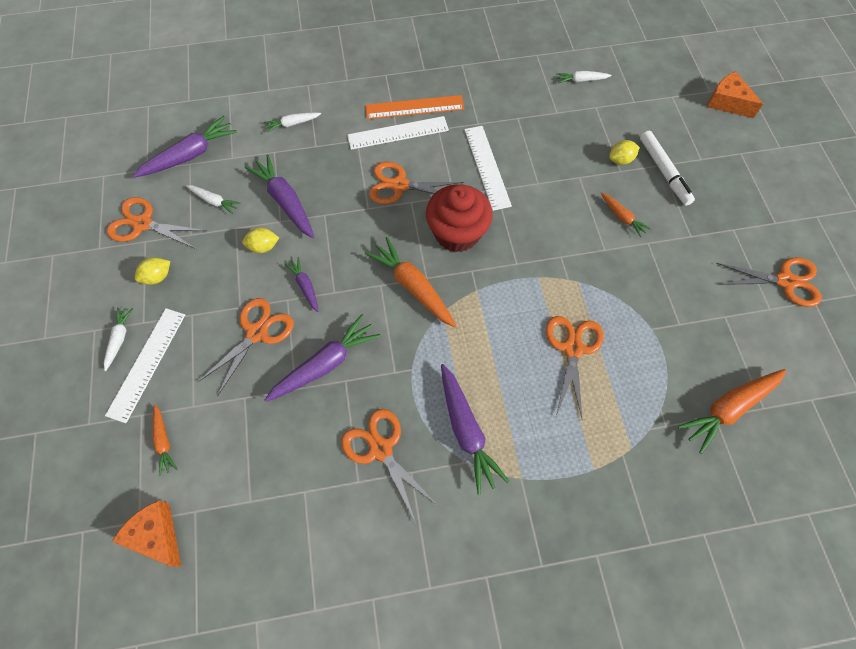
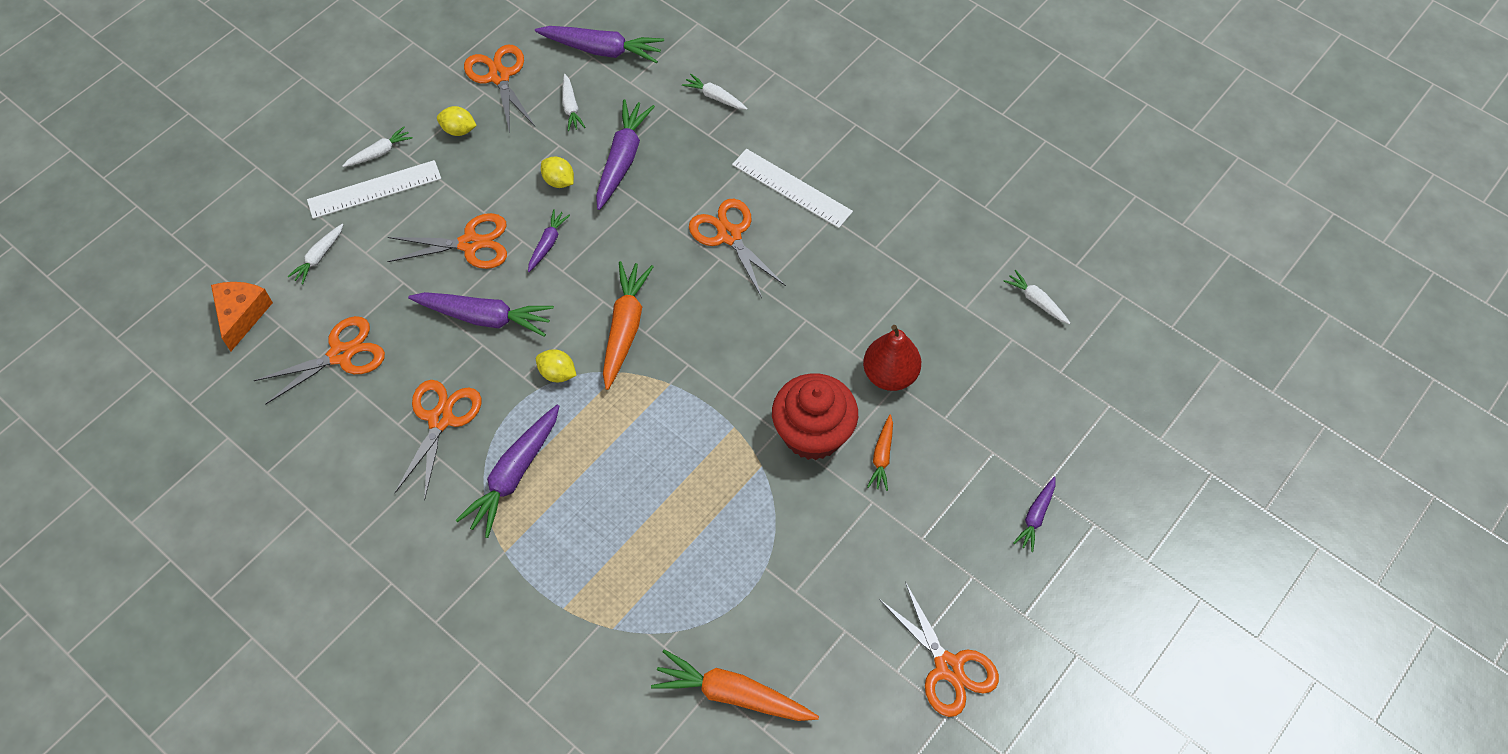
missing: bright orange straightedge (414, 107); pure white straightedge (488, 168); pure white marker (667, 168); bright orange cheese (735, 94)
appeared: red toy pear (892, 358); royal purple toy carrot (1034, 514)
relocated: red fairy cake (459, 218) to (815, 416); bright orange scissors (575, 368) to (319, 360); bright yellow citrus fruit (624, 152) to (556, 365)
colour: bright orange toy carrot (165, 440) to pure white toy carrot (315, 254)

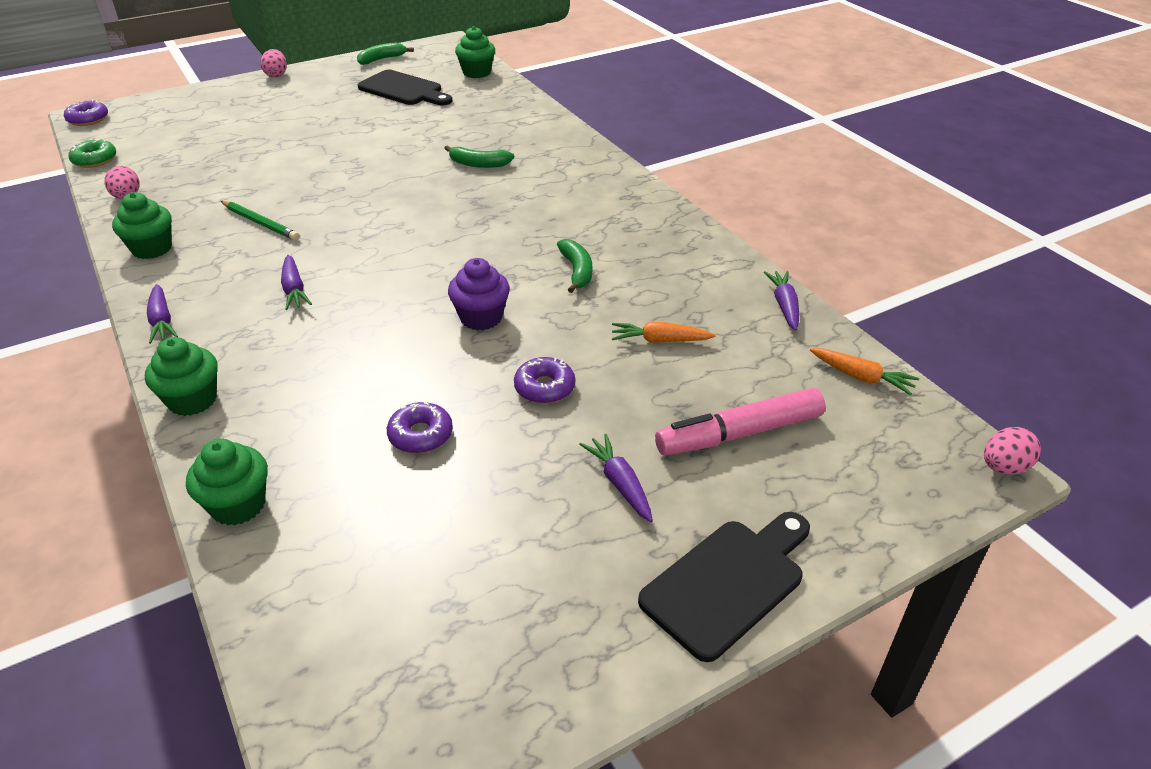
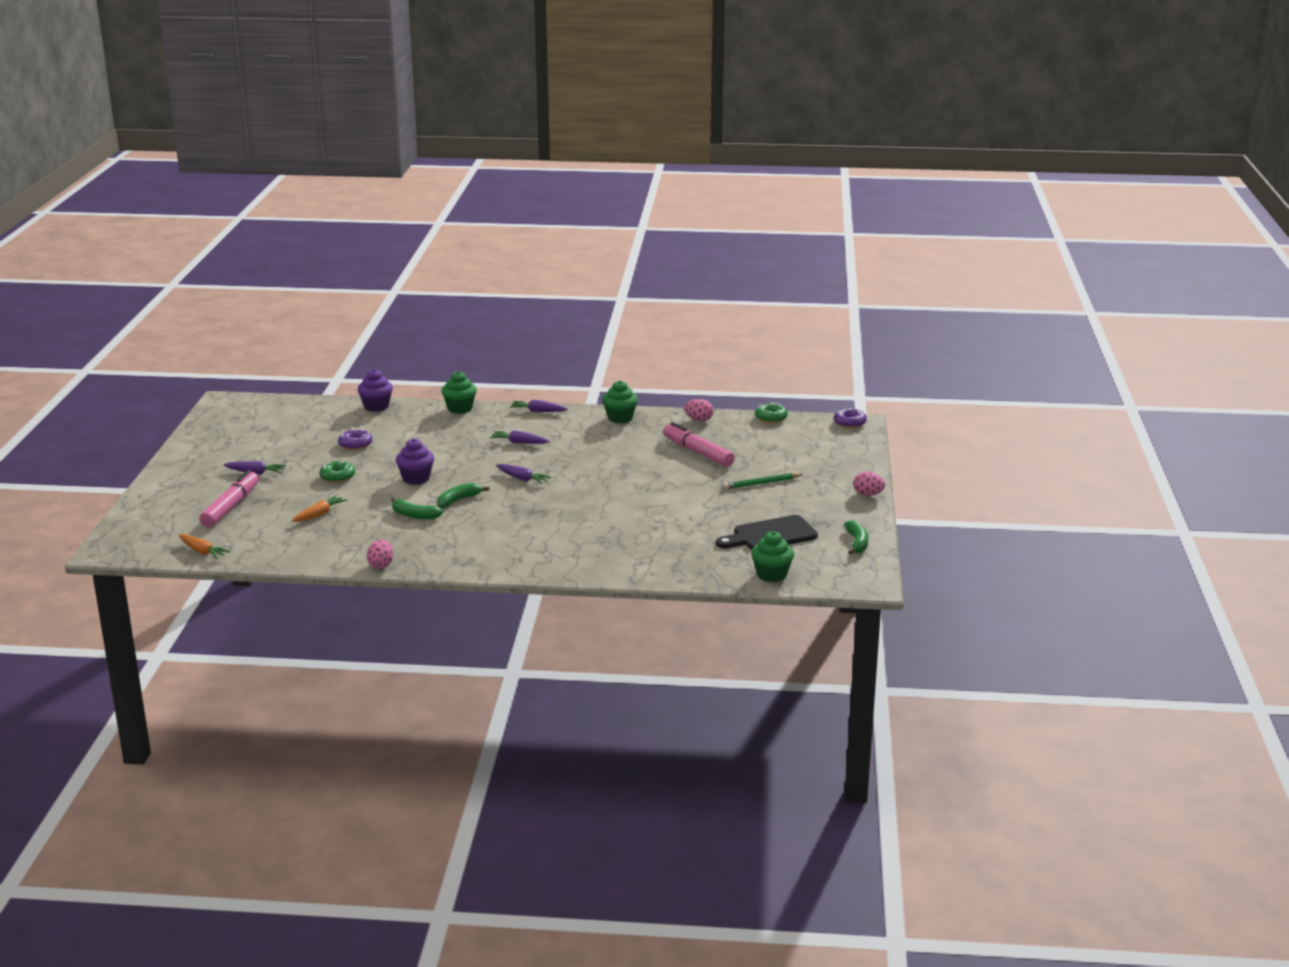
missing: black chopping board (724, 587)
appeared: pink marker (699, 444)
relocated: green pencil (260, 221) to (763, 481); green banana (479, 156) to (463, 495); royal purple toy carrot (781, 301) to (523, 474); pink toy egg (1012, 450) to (380, 554)
colour: green fairy cake (227, 482) to royal purple fairy cake (375, 390); royal purple glazed donut (544, 380) to green glazed donut (337, 471)
spun: bright orange toy carrot (864, 371) = (205, 546) 120 degrees counterclockwise

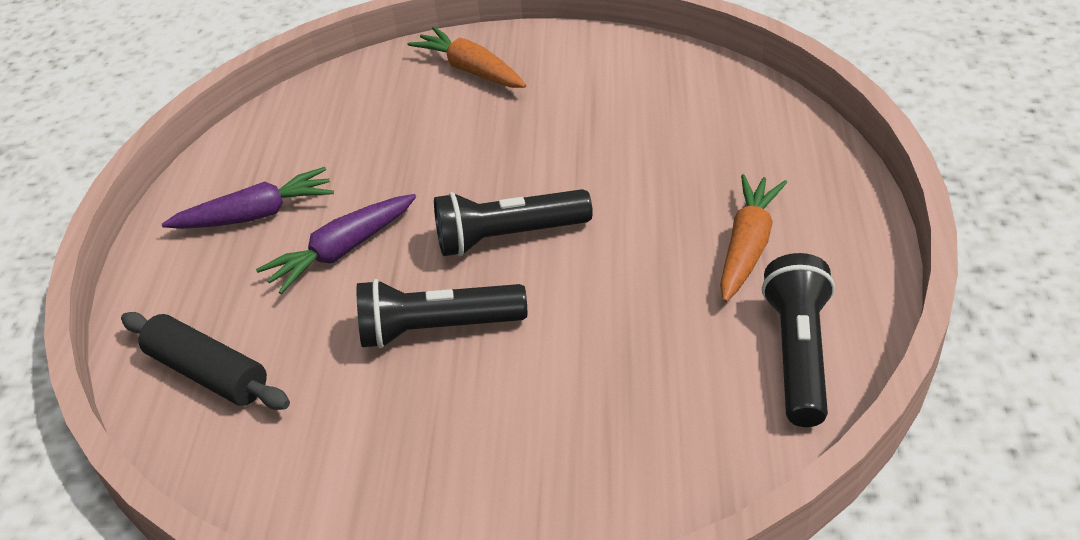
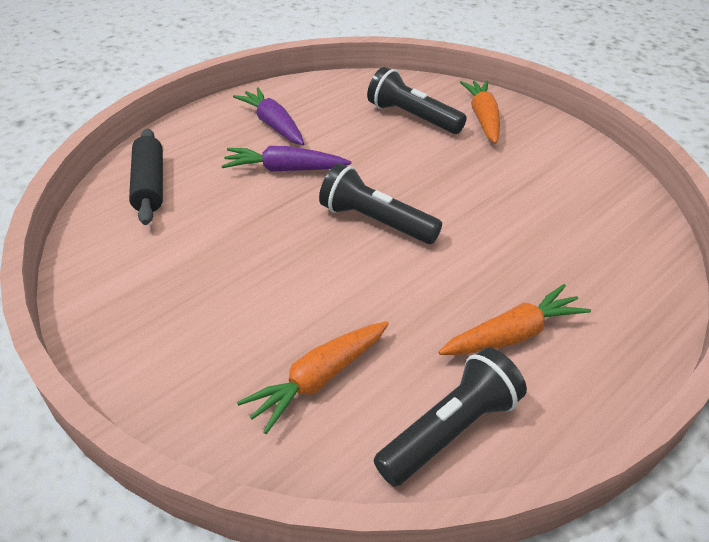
appeared: bright orange toy carrot (313, 378)
relocated: black pocket torch (442, 314) to (417, 100)
spun: royal purple toy carrot (248, 198) = (268, 116) 150 degrees counterclockwise

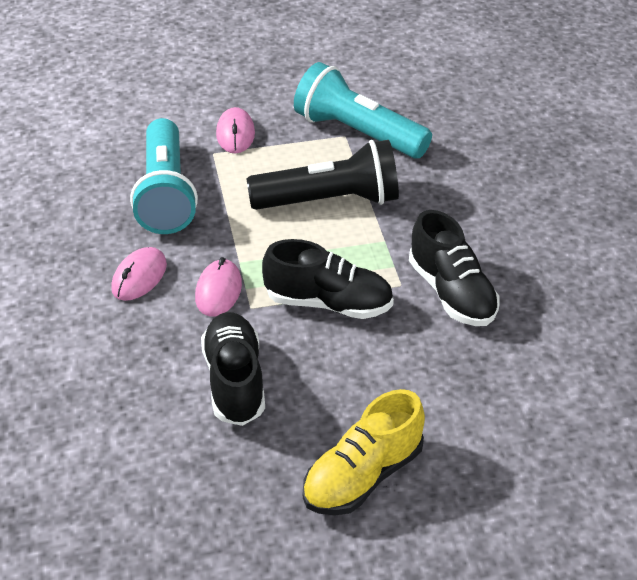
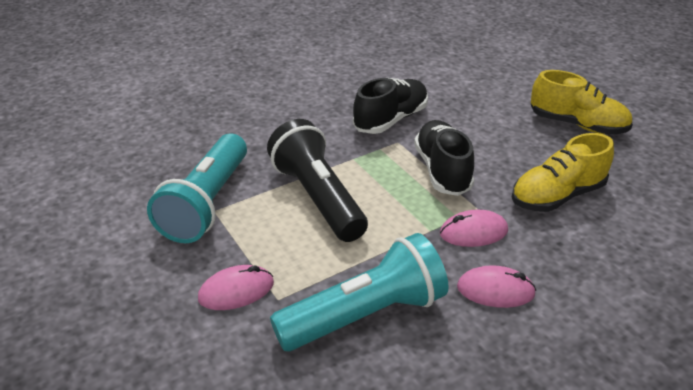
colour: black sneaker (233, 369) to bright yellow sneaker (563, 172)

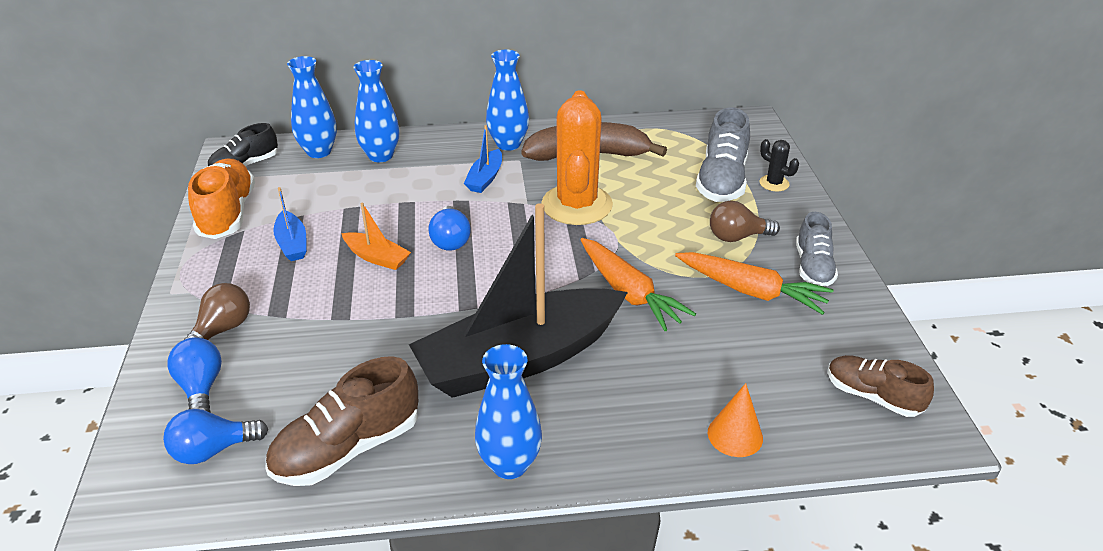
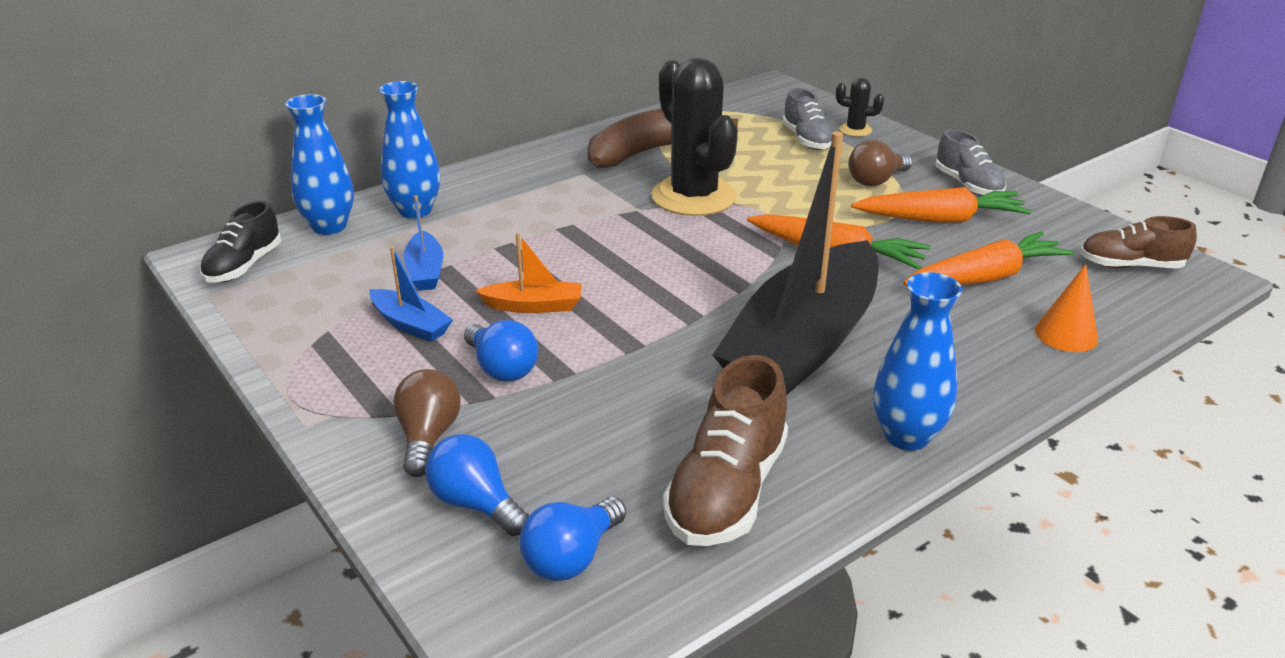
missing: bright orange sneaker (221, 199); royal blue vase (507, 100)
appeared: bright orange toy carrot (988, 258)
relocated: royal blue lightbulb (449, 228) to (501, 351); royal blue sailboat (483, 159) to (423, 243)
colour: bright orange prickly plant (577, 158) to black prickly plant (694, 137)
size: gray sneaker (723, 155) = (807, 119) x0.66

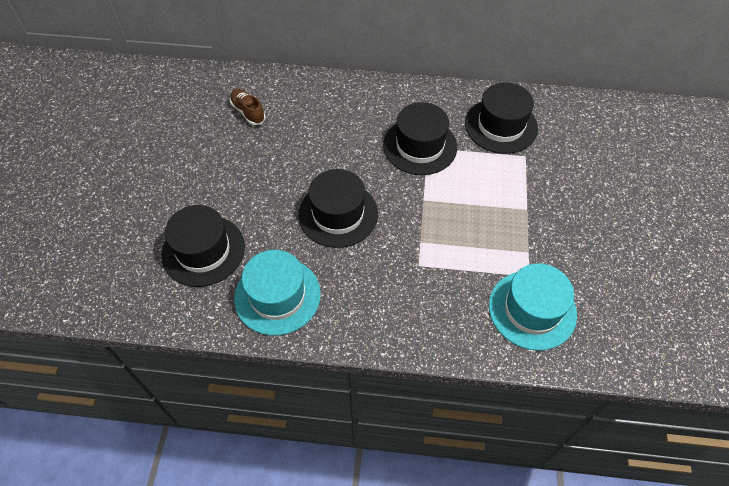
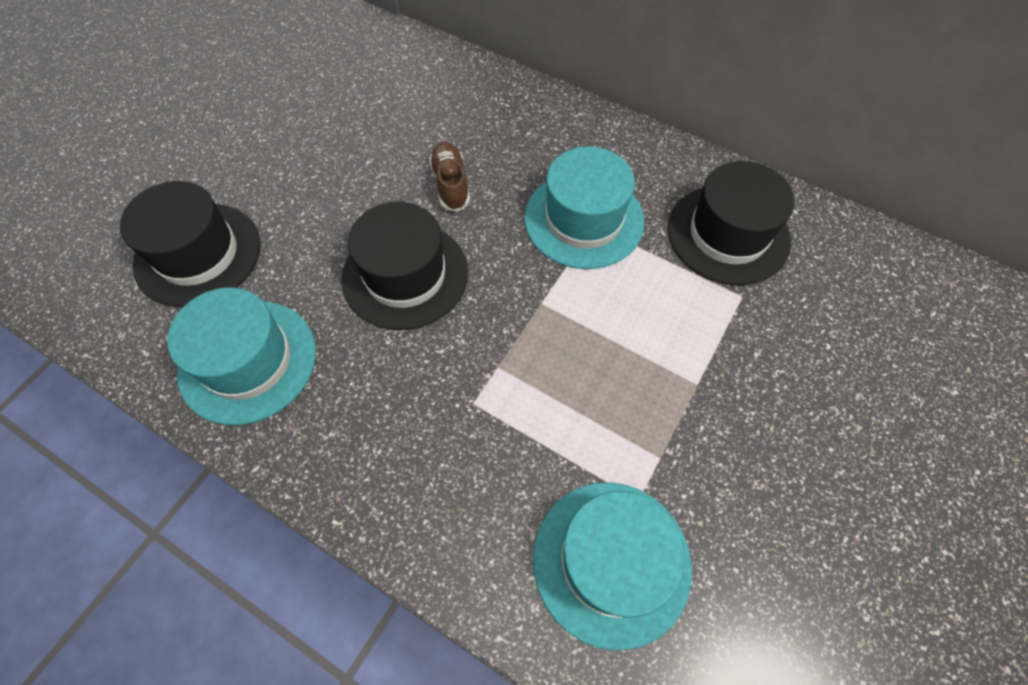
relocated: dark brown sneaker (247, 107) to (449, 177)
colour: black hat (420, 138) to aqua hat (584, 207)

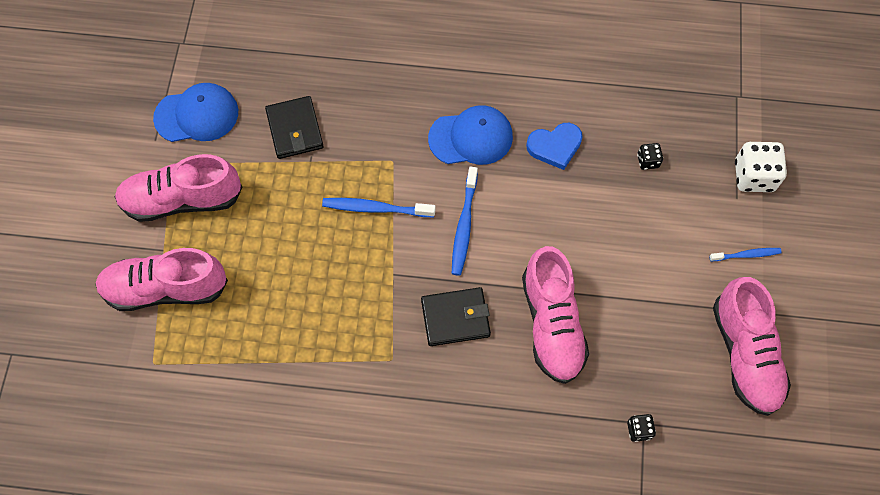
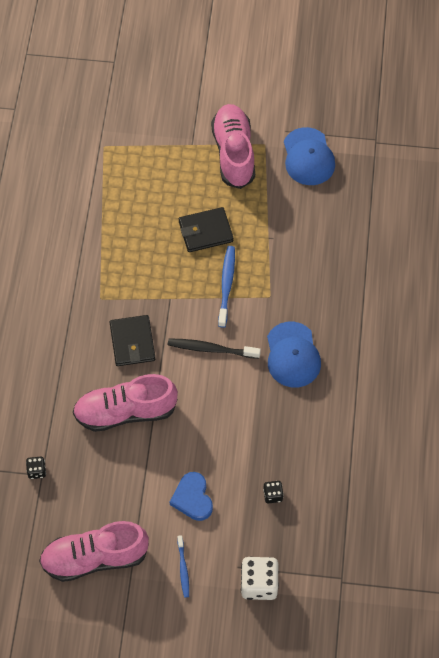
missing: pink sneaker (161, 279)
relocated: black wallet (294, 127) to (206, 229); royal blue heart shape (554, 146) to (191, 496)
colour: royal blue dental brush (465, 221) to black dental brush (214, 348)

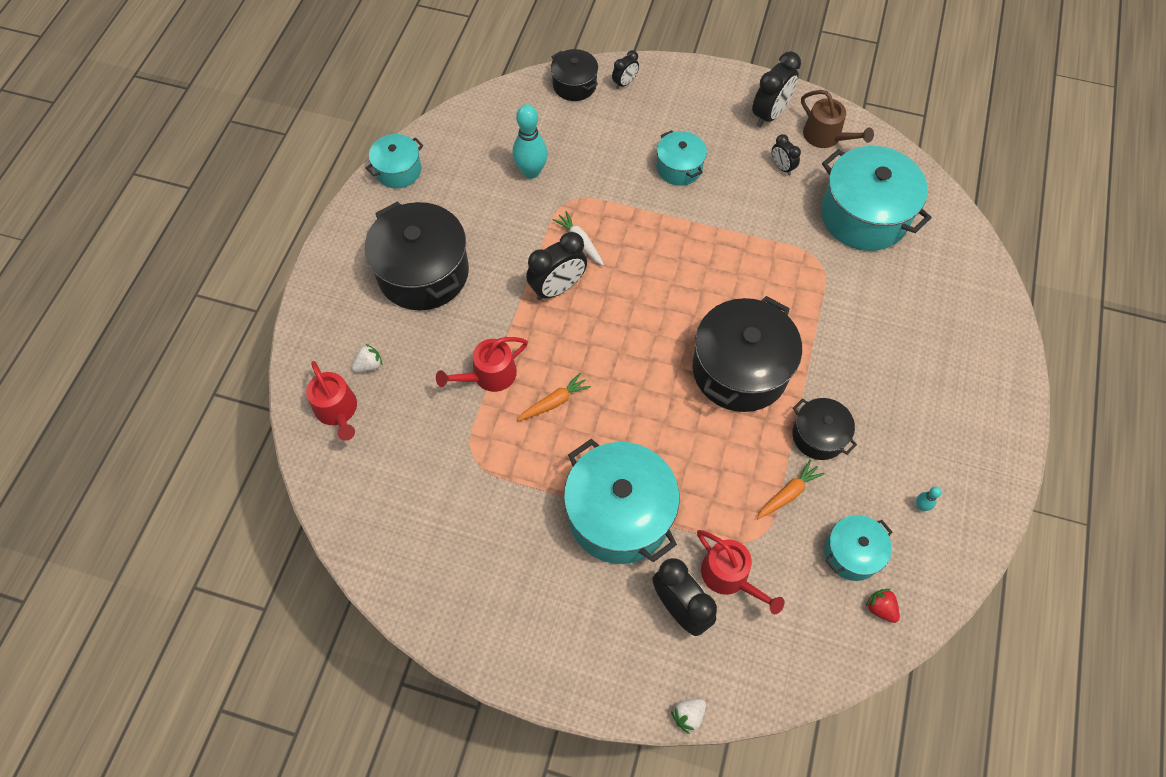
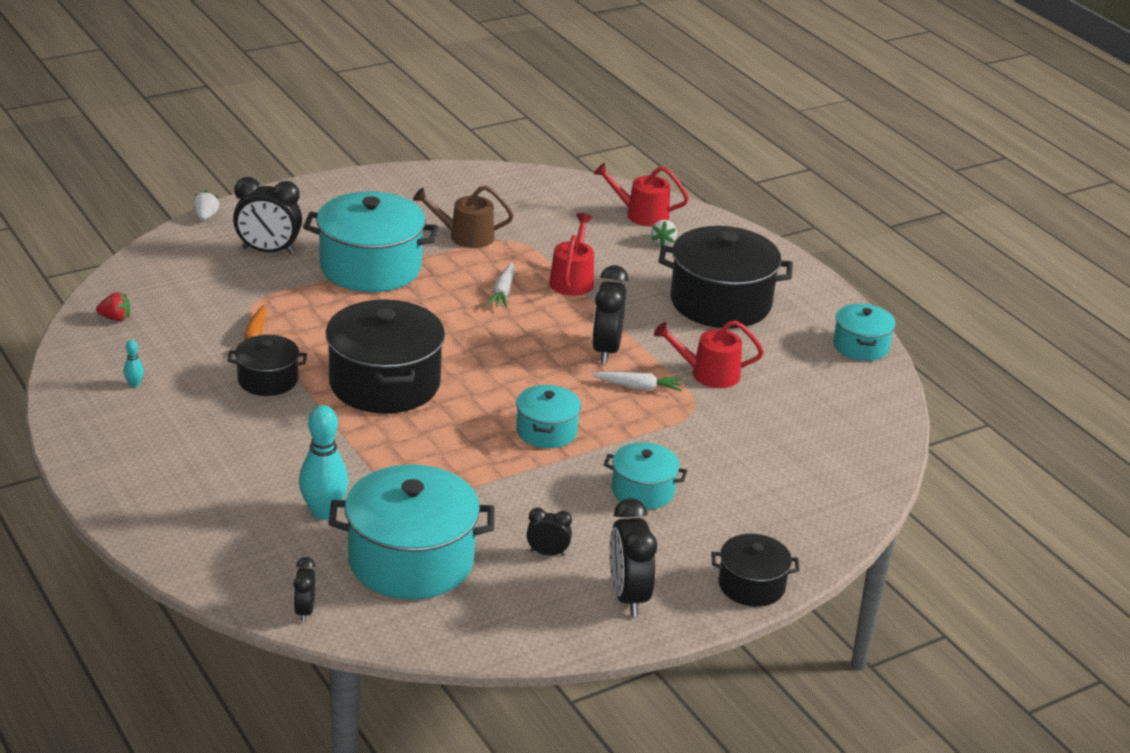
relocated: aqua bowling pin (530, 141) to (323, 462); black pot (574, 75) to (756, 570); black bedside clock (625, 69) to (304, 589); red sprinkling can (740, 572) to (709, 354); dark brown sprinkling can (837, 119) to (463, 217); aqua pot (858, 548) to (548, 416)
colour: bright orange toy carrot (554, 397) to pure white toy carrot (501, 285)

